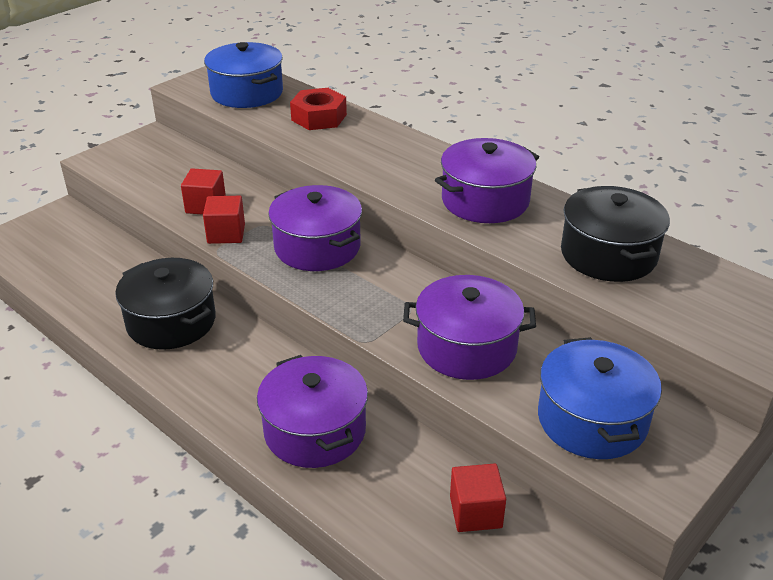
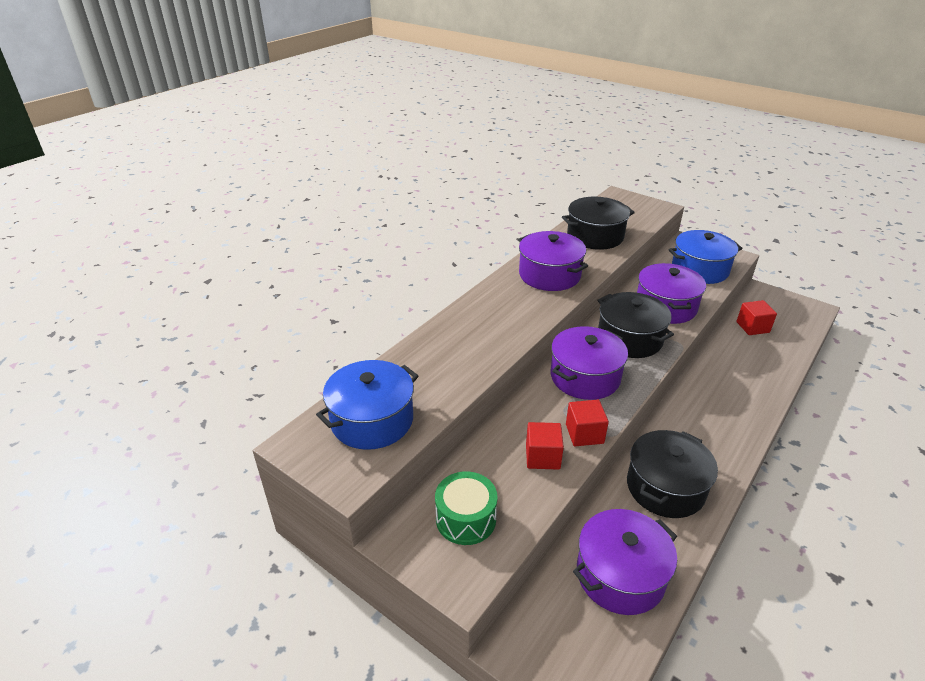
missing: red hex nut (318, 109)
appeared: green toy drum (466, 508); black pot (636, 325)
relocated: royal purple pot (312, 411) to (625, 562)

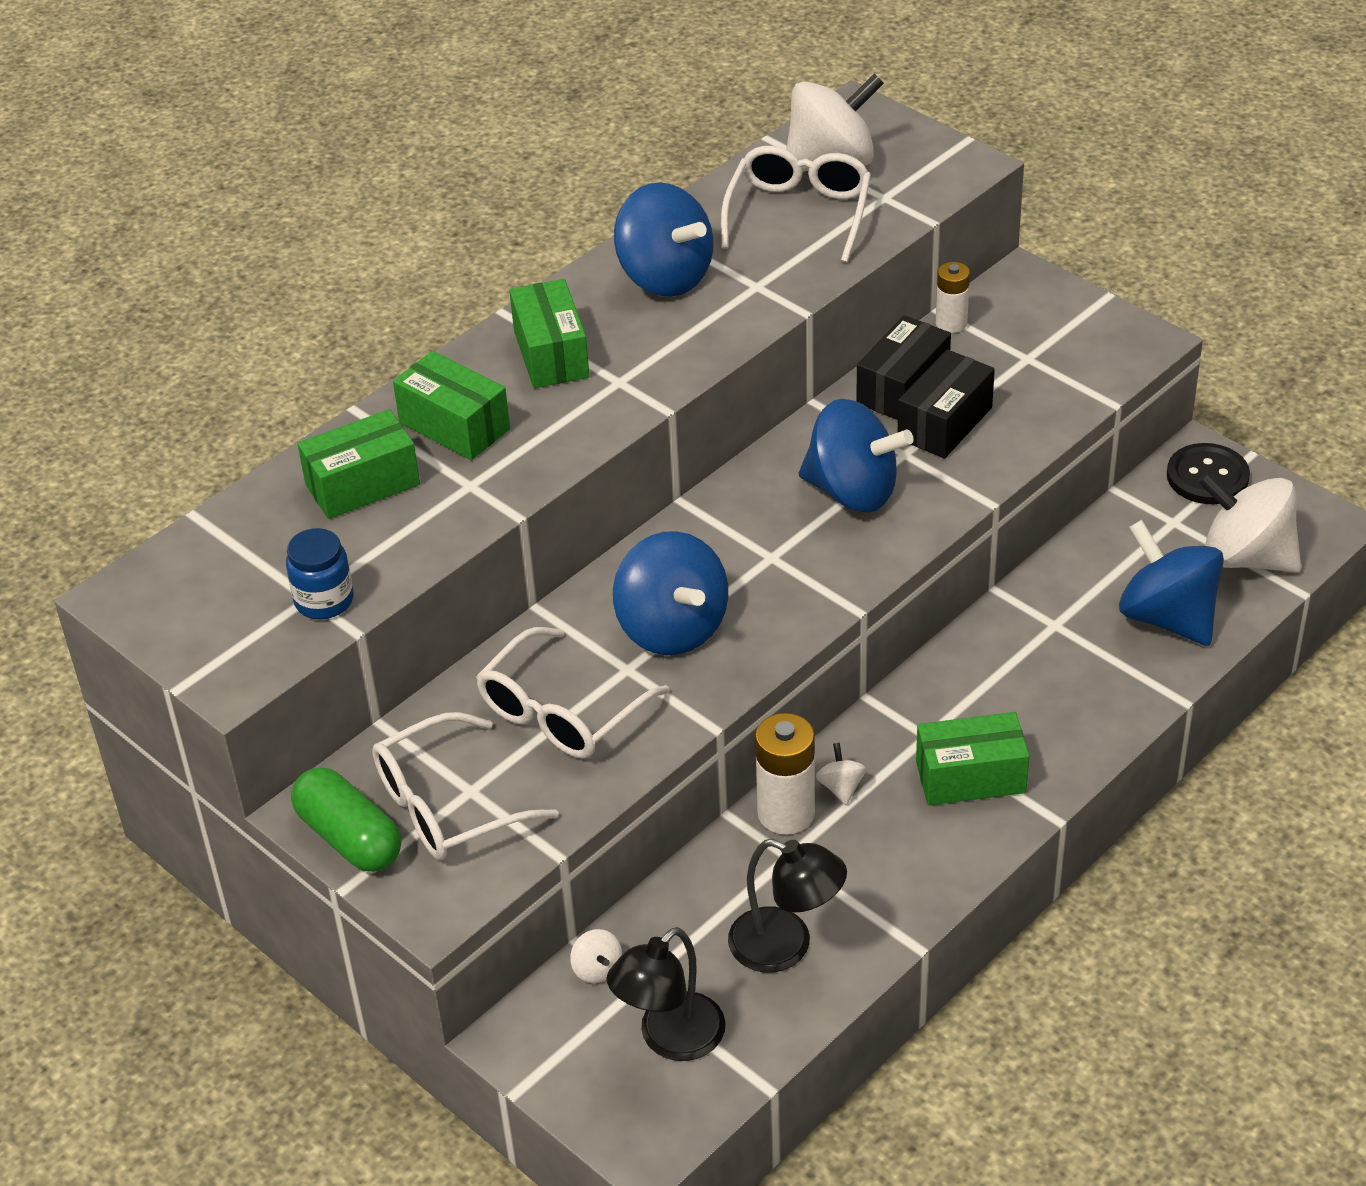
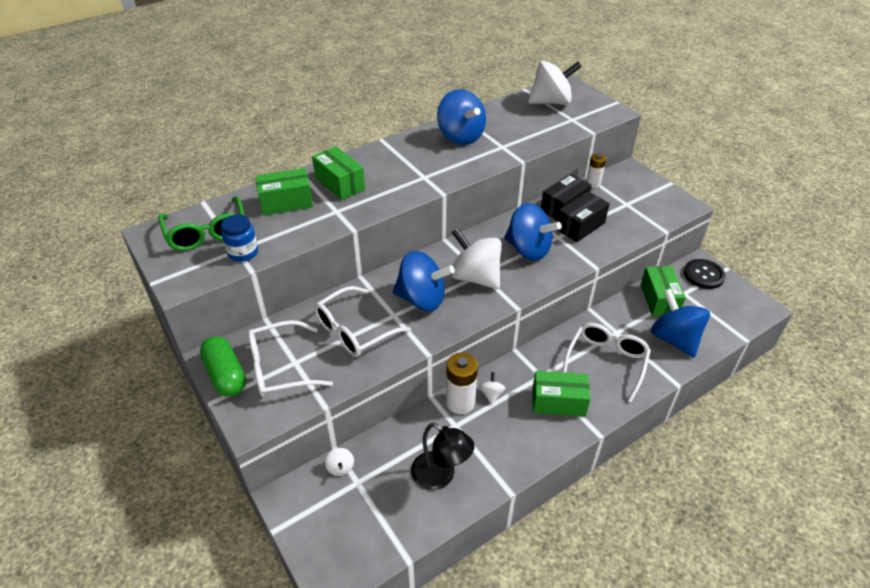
missing: black lamp (666, 994)
appeared: green eyeglasses (201, 223)
relocated: green package (549, 333) to (663, 291); pure white eyeglasses (796, 204) to (606, 362); pure white toy top (1249, 522) to (476, 258)
spun: royal blue toy top (670, 593) = (424, 281) 60 degrees counterclockwise

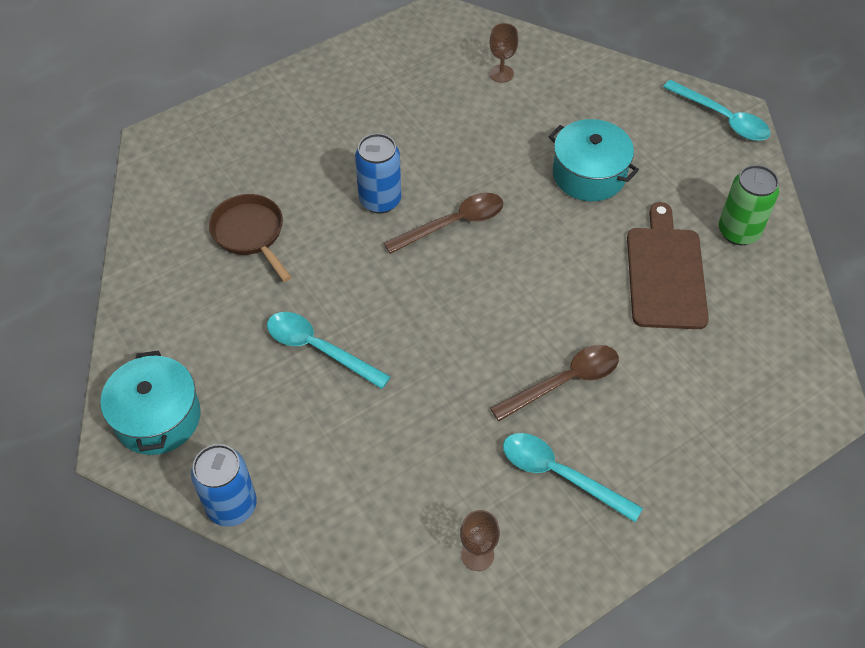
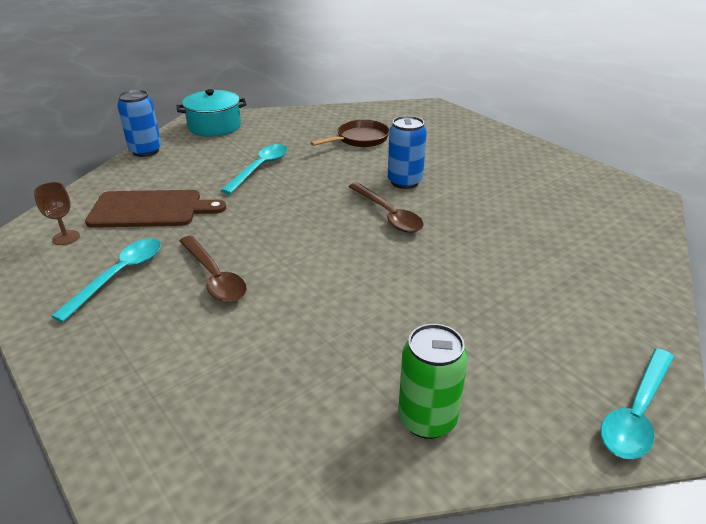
missing: dark brown goblet (504, 53); aqua pot (593, 160)
relocated: dark brown chopping board (668, 265) to (155, 209)

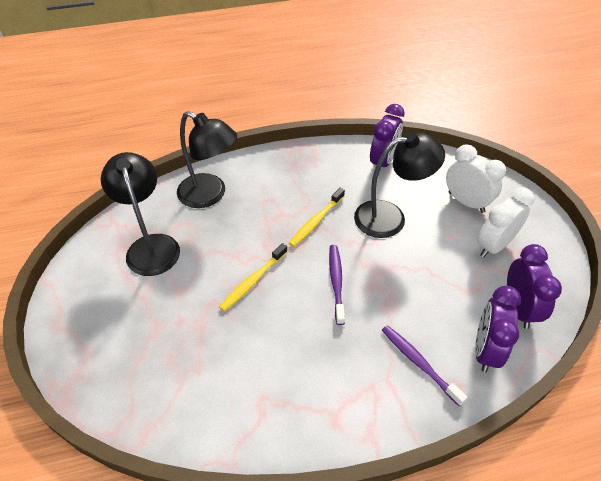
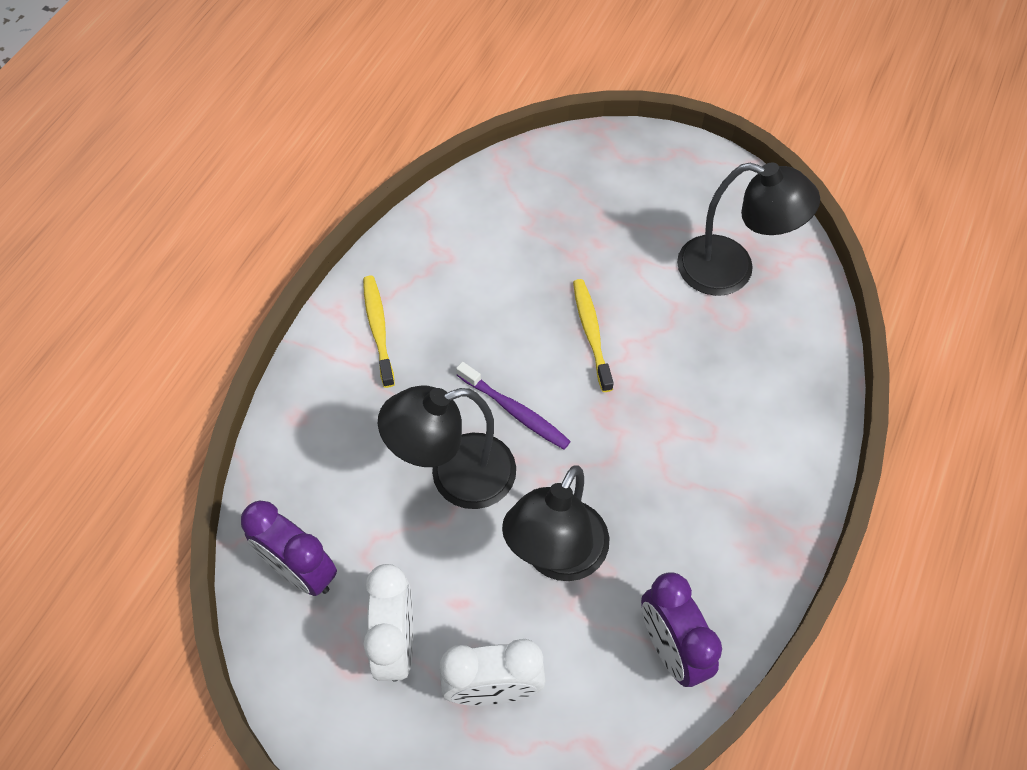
missing: royal purple dental brush (424, 365); royal purple bedside clock (498, 329)
relocated: black lamp (207, 159) to (447, 447); bright yellow dental brush (317, 217) to (379, 332)

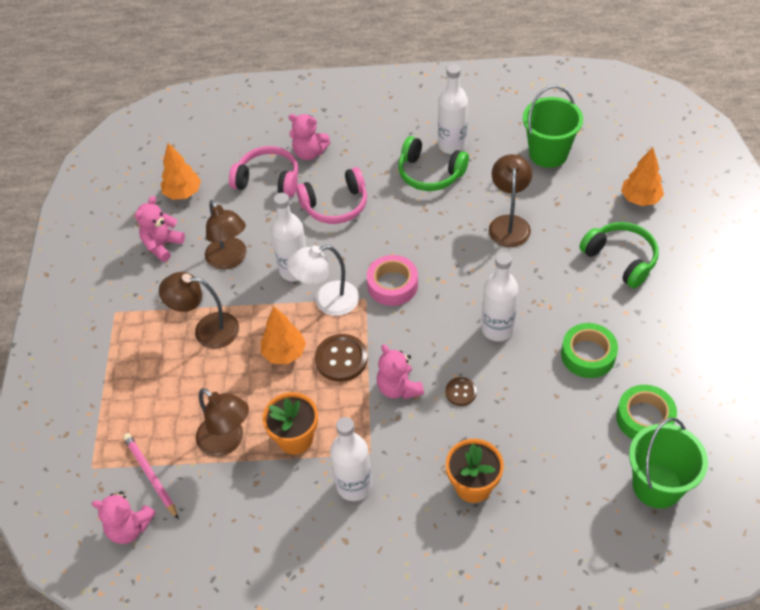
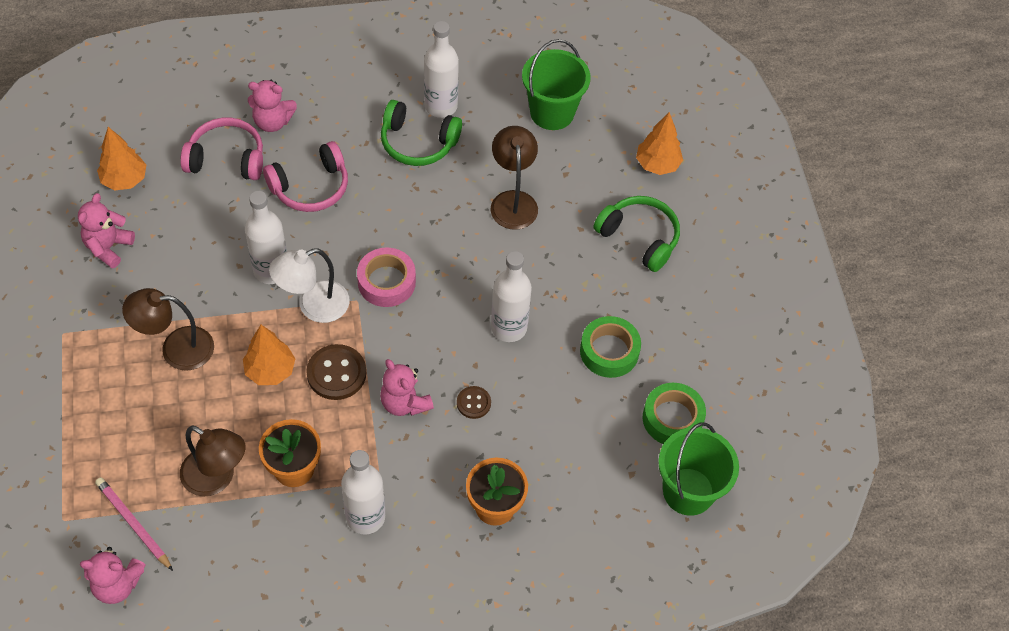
missing: dark brown lamp (226, 235)

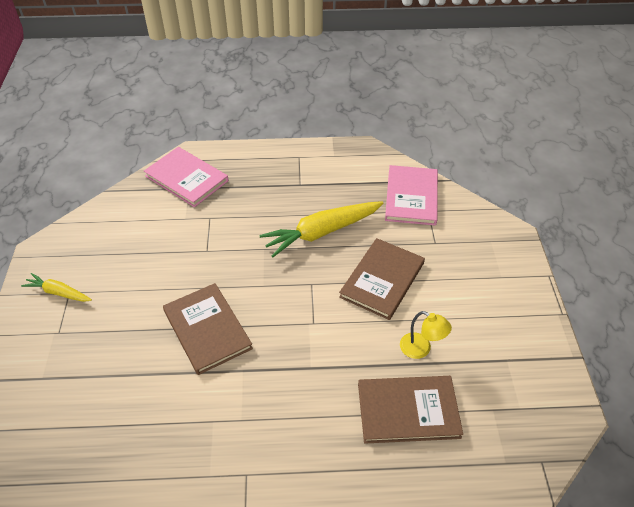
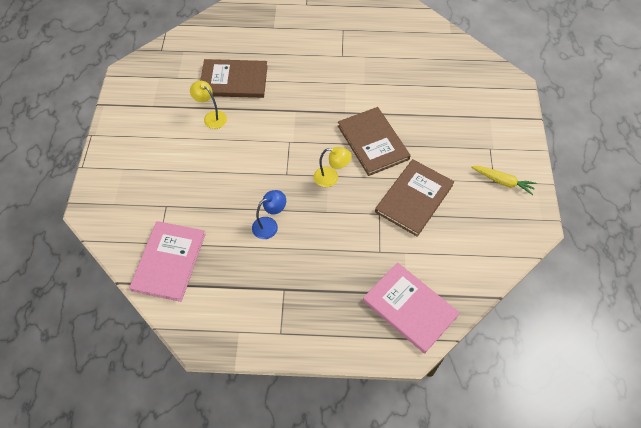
appeared: bright yellow lamp (333, 167)
relocated: dark brown hardback (382, 279) to (414, 198)
exchanged: bright yellow toy carrot (321, 229) to royal blue lamp (269, 214)

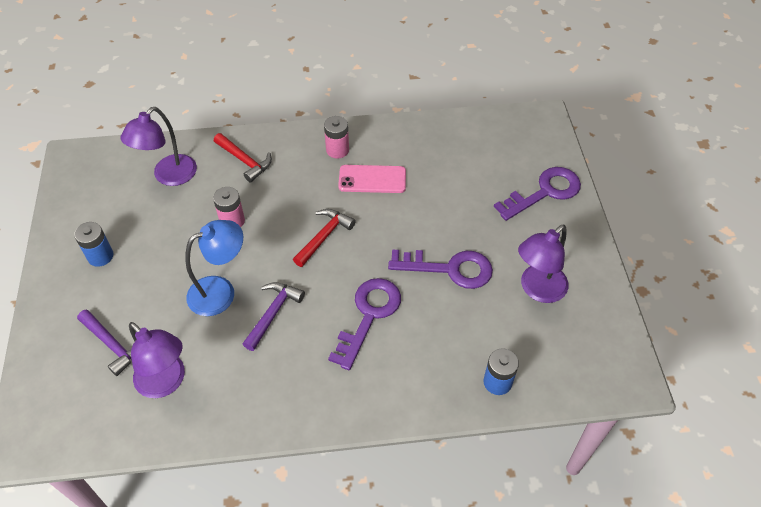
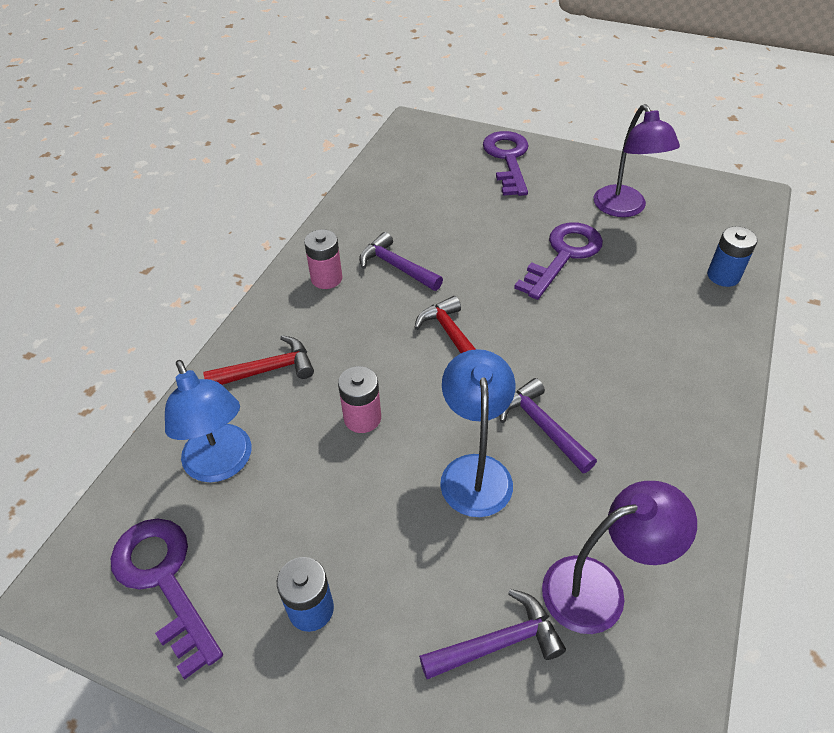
relocated: royal purple door key (364, 324) to (167, 598)
exchanged: pink smartphone (372, 179) to royal purple hammer (401, 261)
colour: royal purple lamp (158, 146) to royal blue lamp (208, 421)

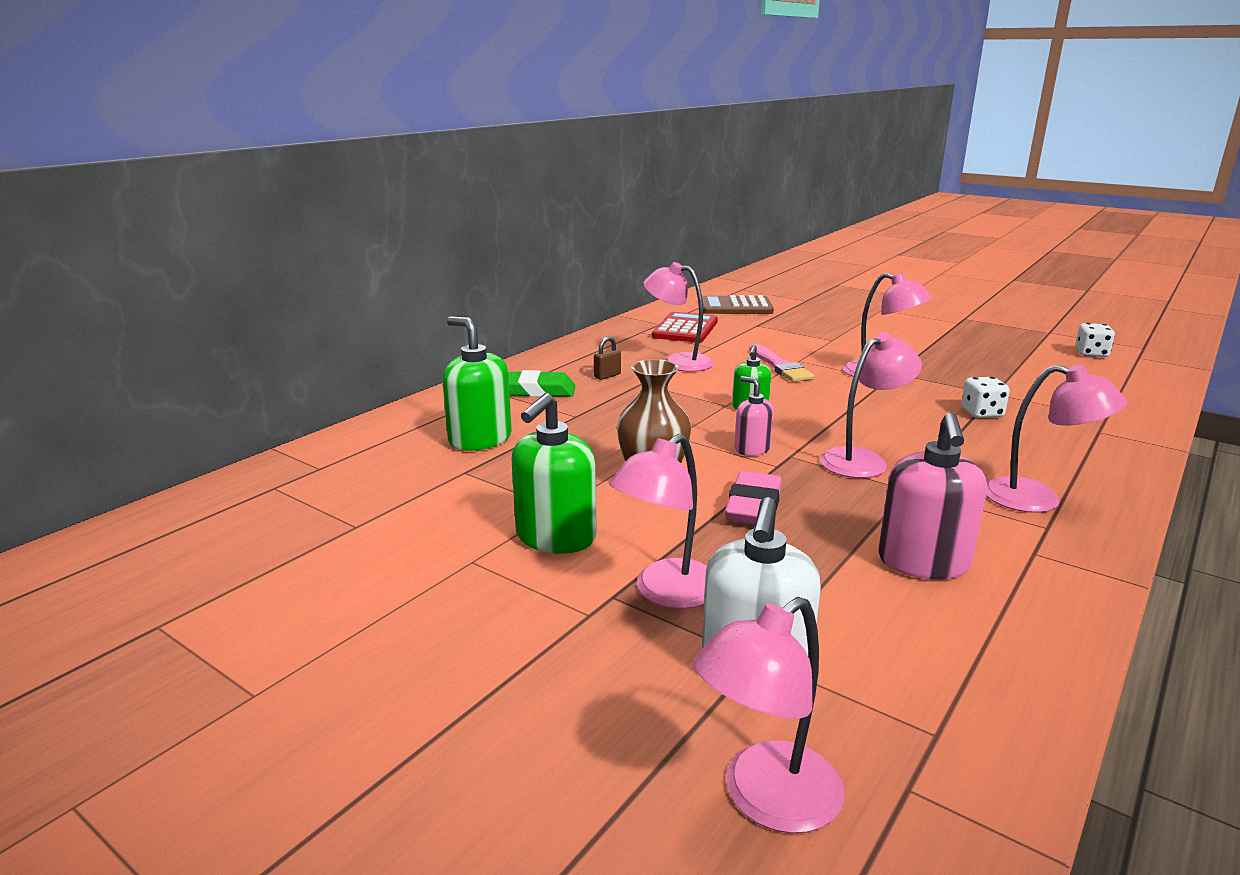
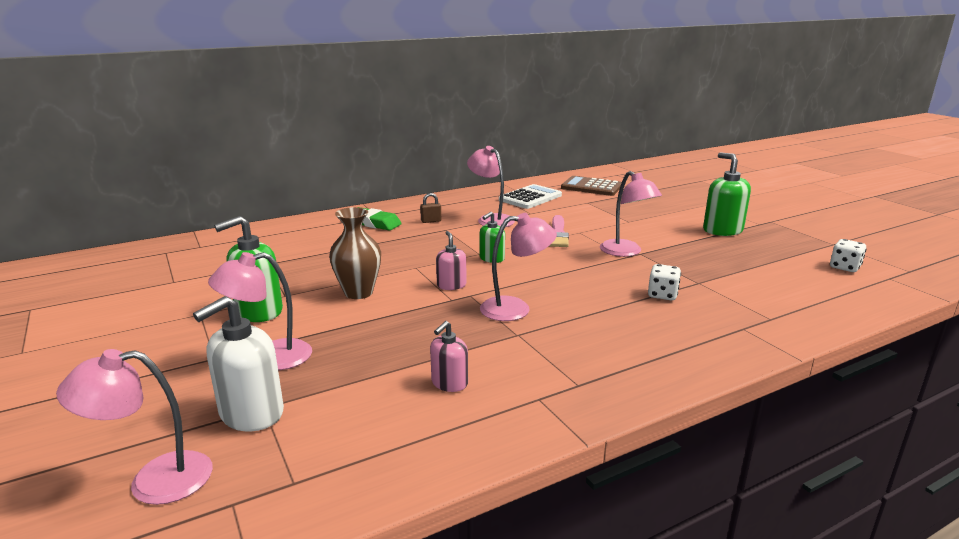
missing: pink eraser (753, 497); pink lamp (1056, 439)
relocated: green pump bottle (477, 383) to (727, 194)
colour: red adding machine (685, 327) to pure white adding machine (530, 196)
size: pink pump bottle (932, 496) = (449, 356) x0.58

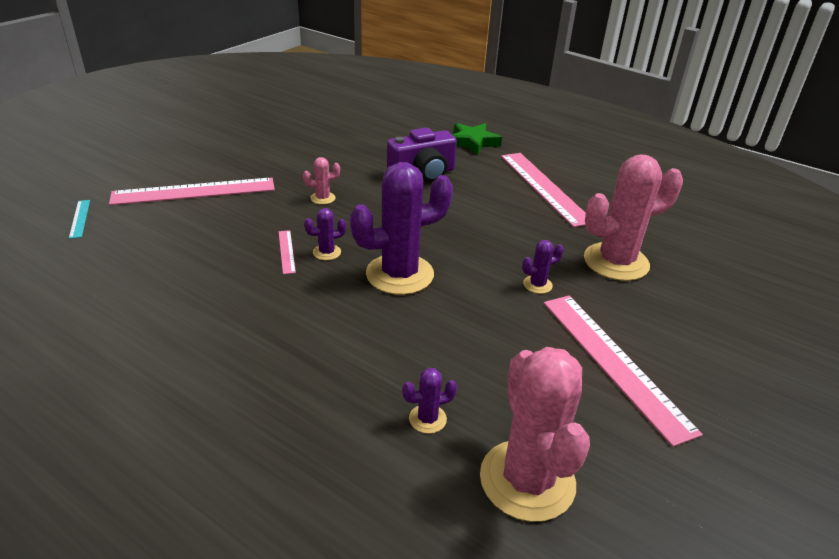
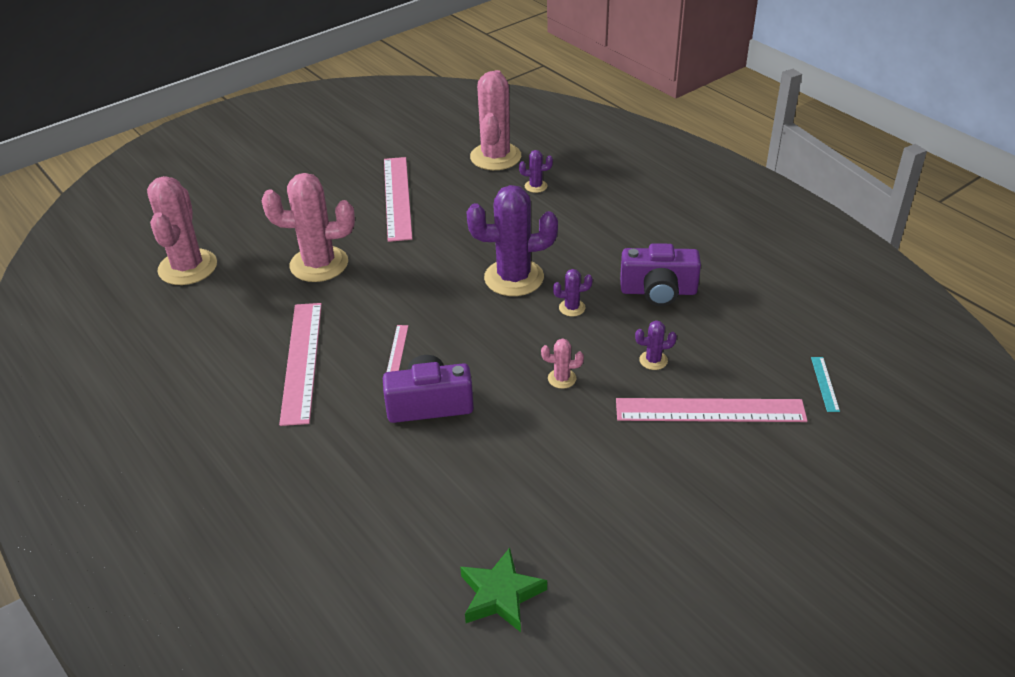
appeared: pink prickly plant (182, 230); royal purple compact camera (660, 274)
relocated: pink straightedge (287, 252) to (397, 348); green star shape (477, 139) to (503, 590); royal purple prickly plant (543, 267) to (656, 345)

